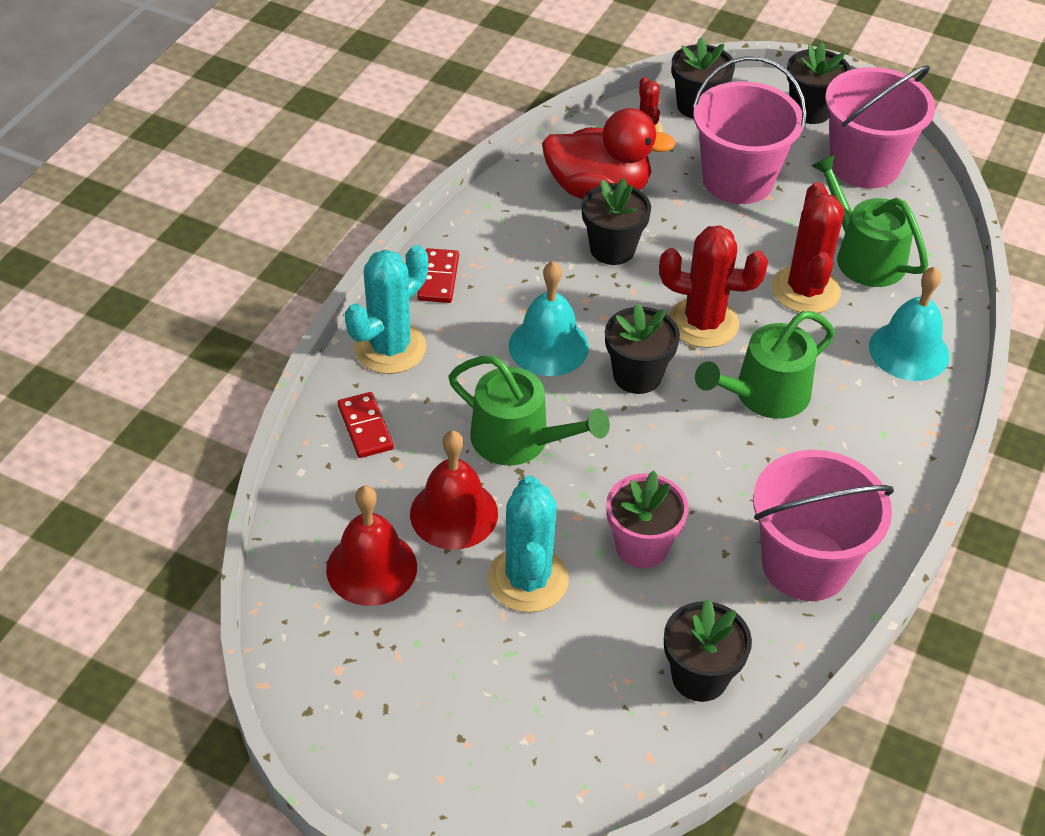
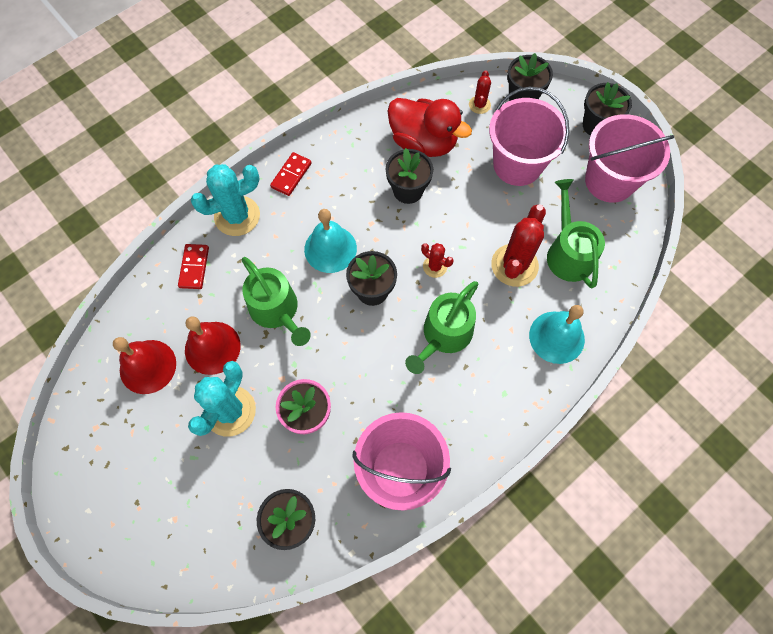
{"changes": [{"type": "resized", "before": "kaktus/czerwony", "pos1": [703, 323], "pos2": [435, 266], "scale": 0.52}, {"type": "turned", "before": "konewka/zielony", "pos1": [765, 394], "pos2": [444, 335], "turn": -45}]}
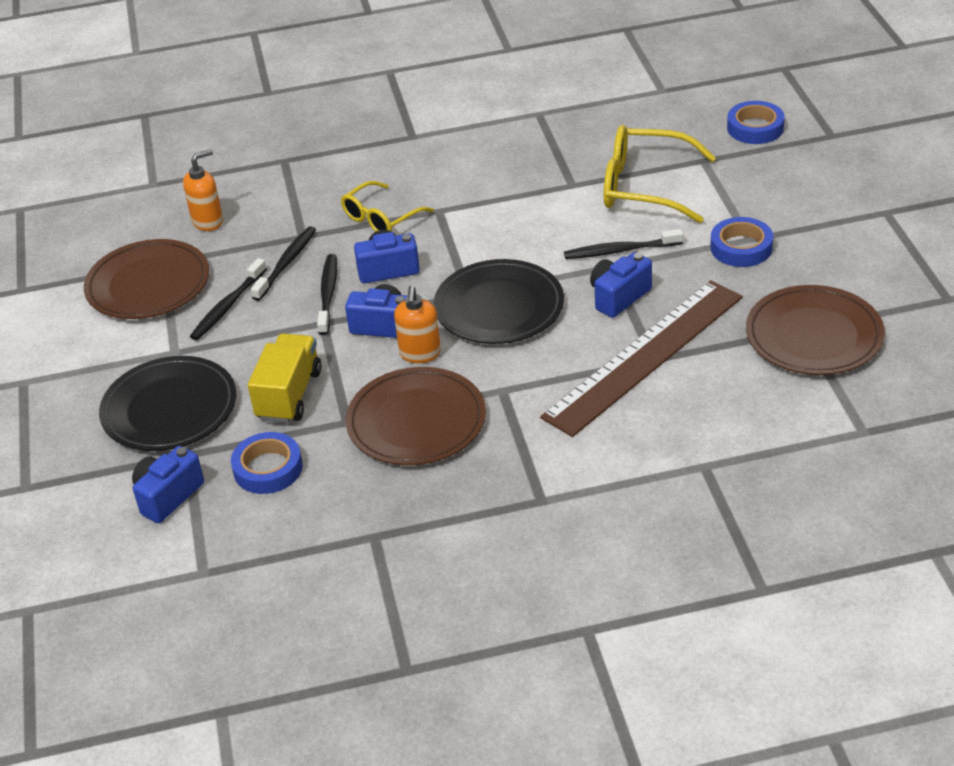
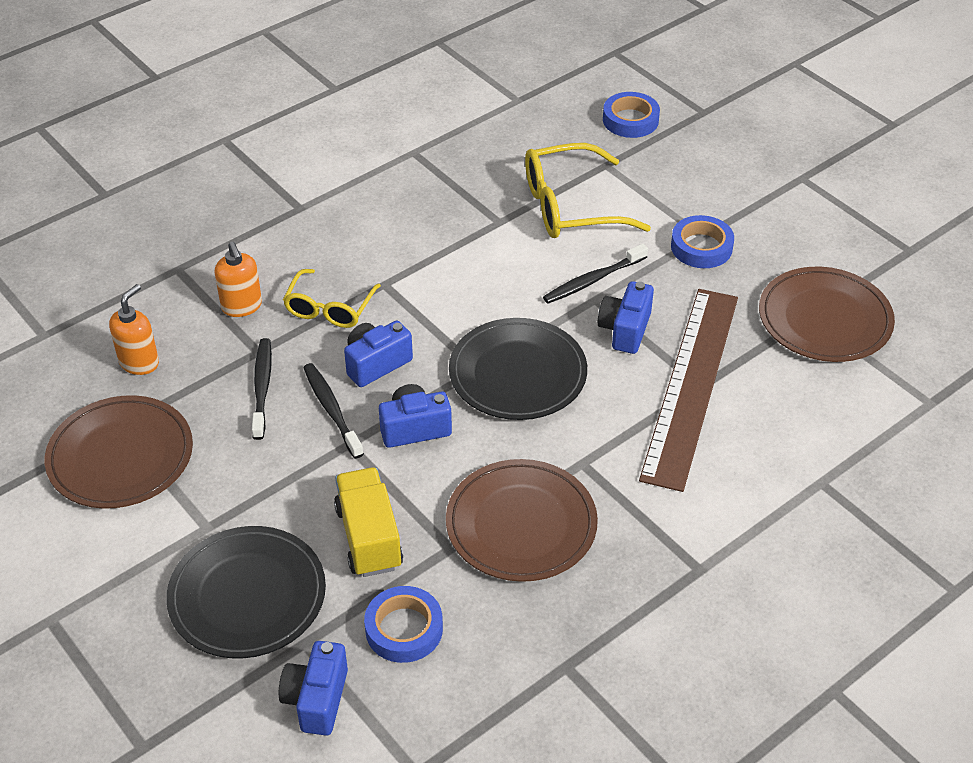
{"changes": [{"type": "removed", "before": "szczoteczka do zębów/czarny", "pos1": [227, 306]}, {"type": "moved", "before": "dozownik mydła/pomarańczowy", "pos1": [420, 354], "pos2": [242, 306]}]}
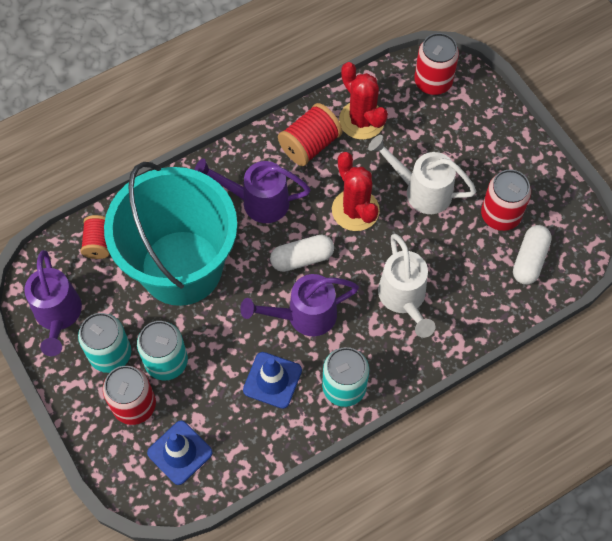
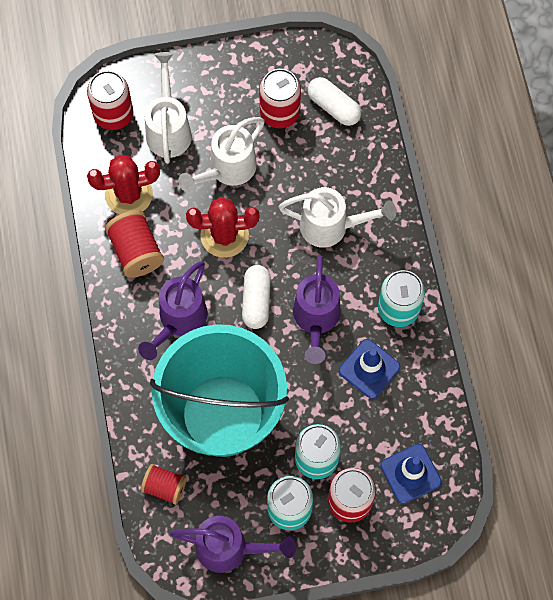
{"changes": [{"type": "added", "after": "konewka/biały", "pos2": [168, 129]}]}
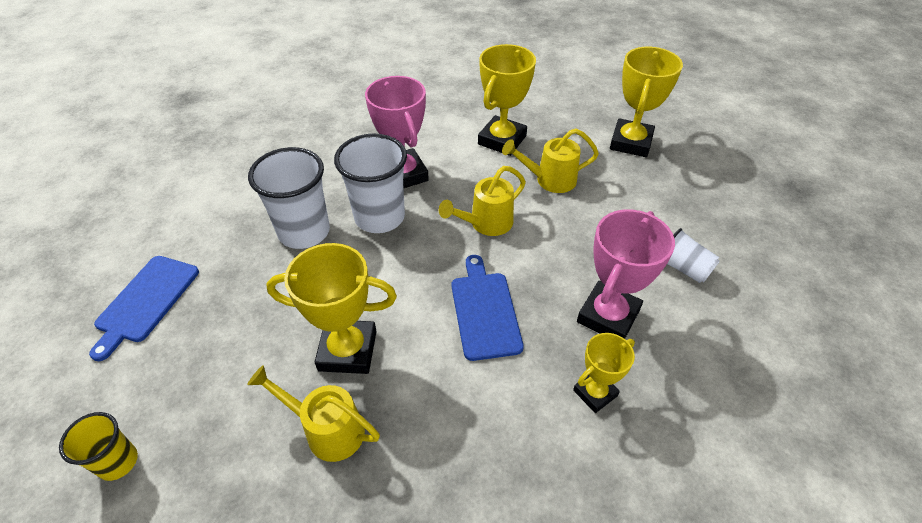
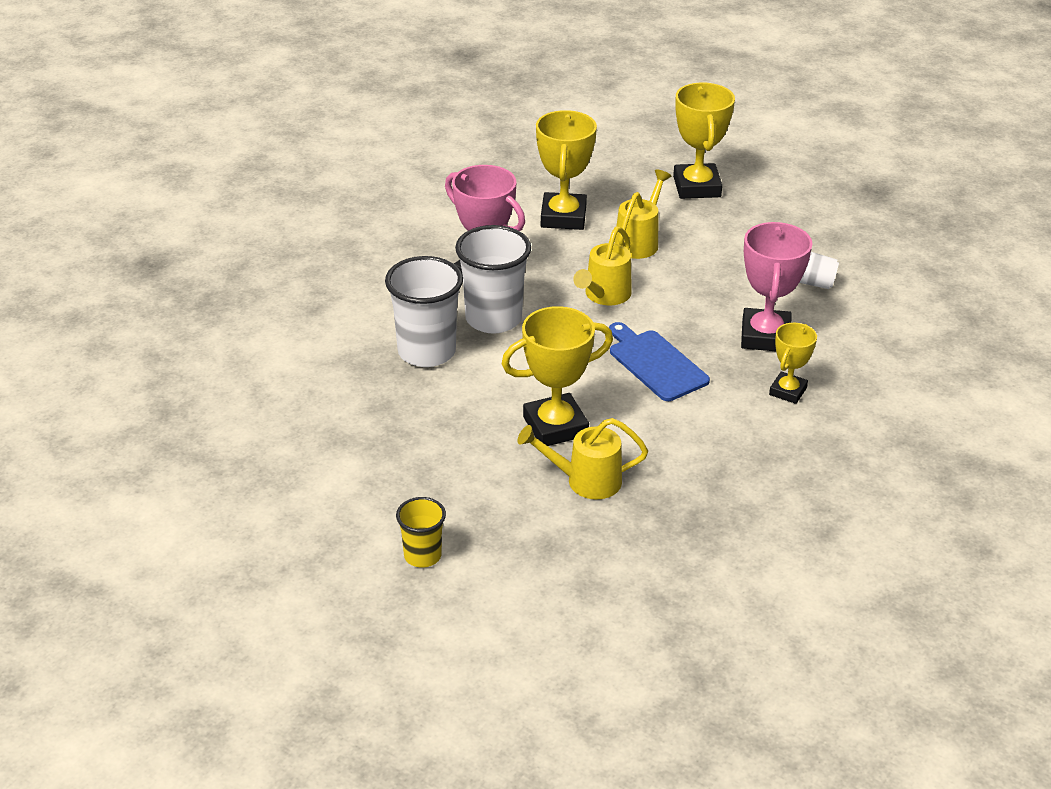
{"changes": [{"type": "turned", "before": "konewka/żółty", "pos1": [550, 180], "pos2": [639, 242], "turn": 150}, {"type": "removed", "before": "deska do krojenia/niebieski", "pos1": [146, 301]}]}
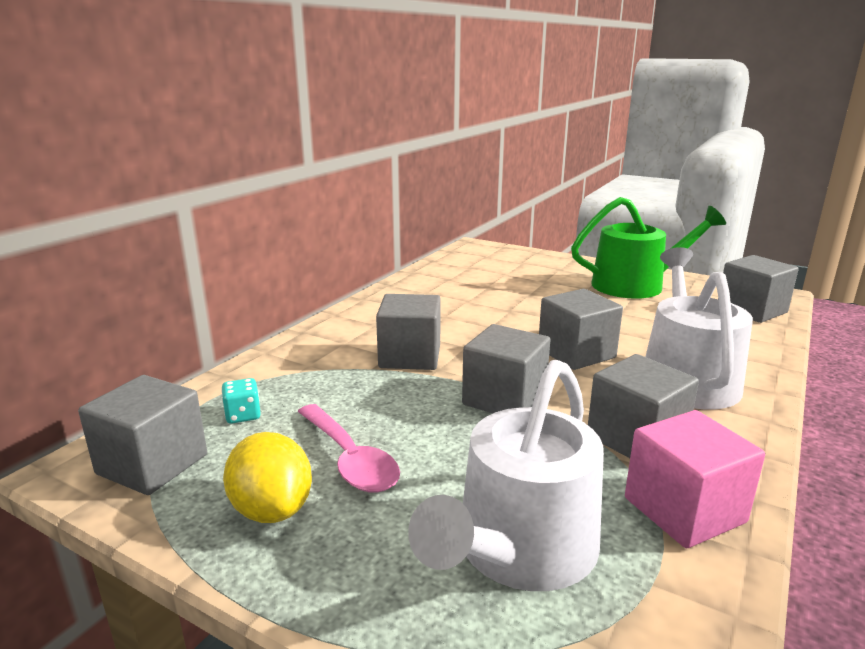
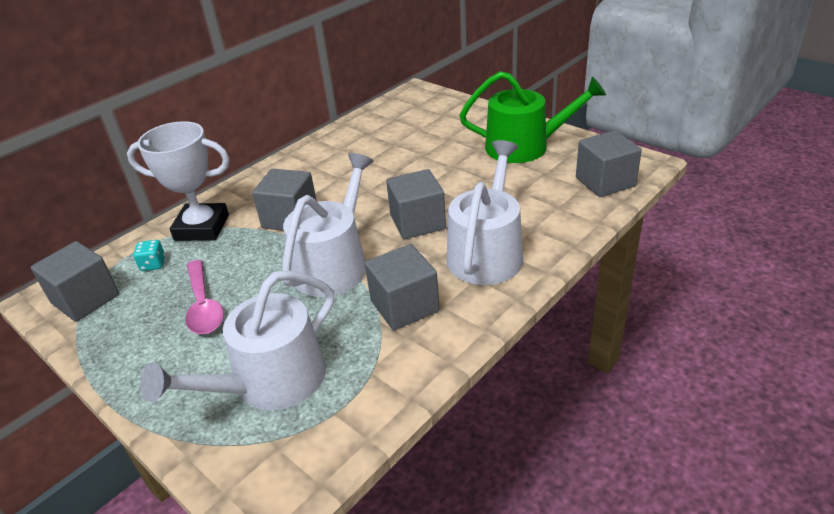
{"changes": [{"type": "replaced", "before": "sześcian/szary", "after": "konewka/biały", "pos1": [504, 399], "pos2": [334, 263]}, {"type": "removed", "before": "sześcian/różowy", "pos1": [684, 510]}, {"type": "removed", "before": "cytryna/żółty", "pos1": [272, 509]}, {"type": "added", "after": "puchar/biały", "pos2": [202, 227]}]}
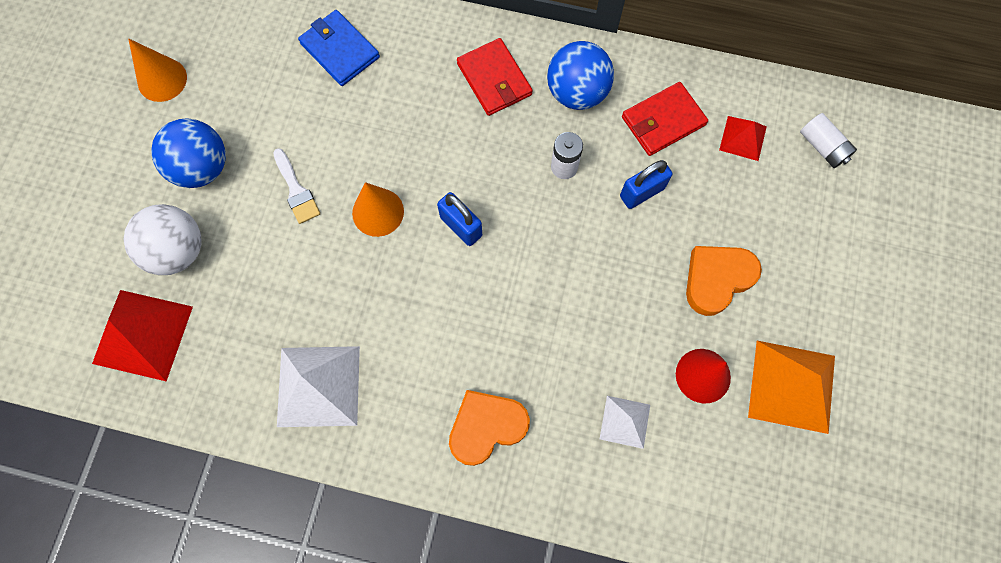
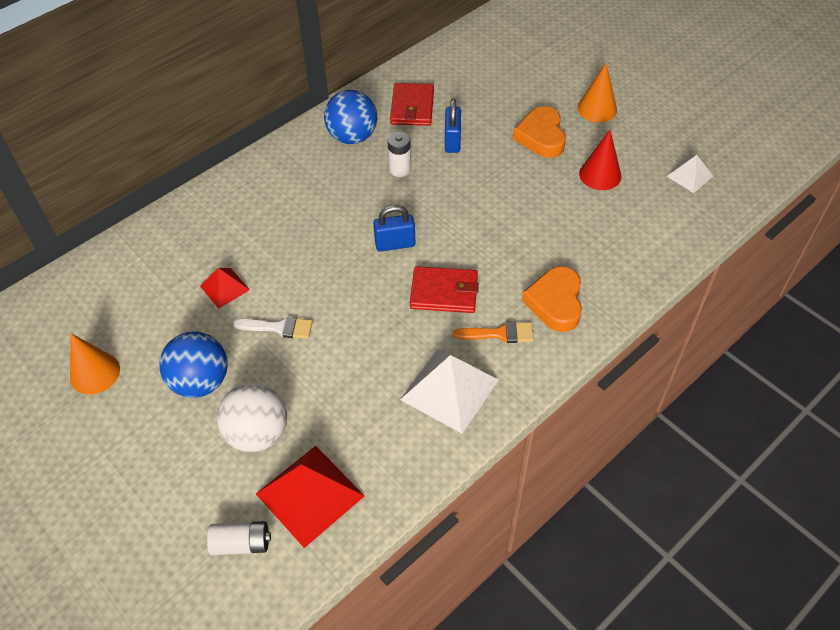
{"changes": [{"type": "removed", "before": "portfel/niebieski", "pos1": [340, 50]}, {"type": "moved", "before": "portfel/czerwony", "pos1": [494, 79], "pos2": [444, 292]}, {"type": "moved", "before": "bateria/biały", "pos1": [822, 147], "pos2": [241, 543]}, {"type": "moved", "before": "piramida/czerwony", "pos1": [743, 138], "pos2": [224, 288]}, {"type": "moved", "before": "stożek/pomarańczowy", "pos1": [378, 212], "pos2": [597, 109]}, {"type": "removed", "before": "piramida/pomarańczowy", "pos1": [792, 386]}, {"type": "moved", "before": "piramida/biały", "pos1": [624, 421], "pos2": [689, 176]}, {"type": "added", "after": "pędzel/pomarańczowy", "pos2": [499, 334]}]}
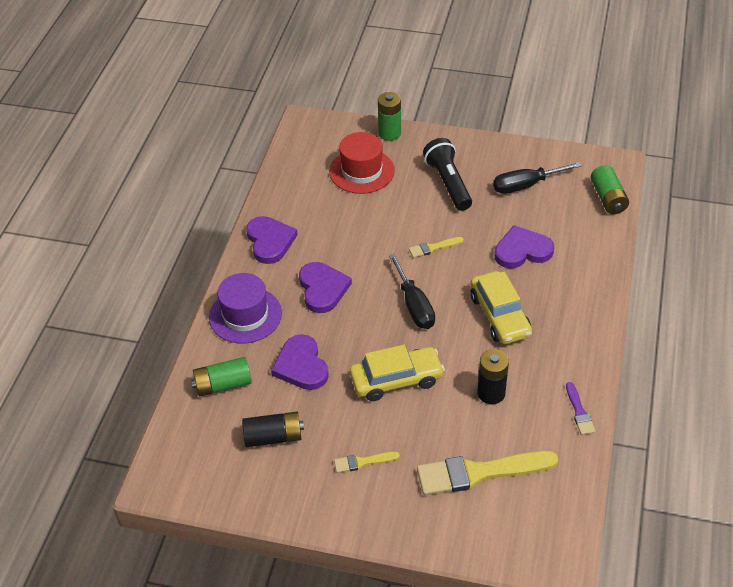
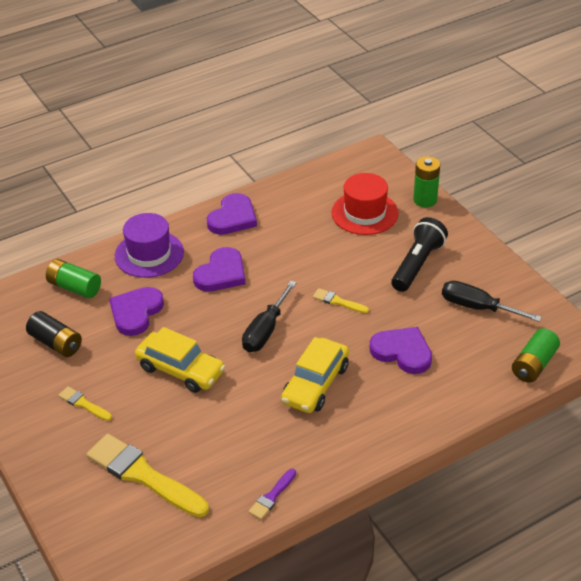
{"changes": [{"type": "removed", "before": "bateria/czarny", "pos1": [491, 393]}]}
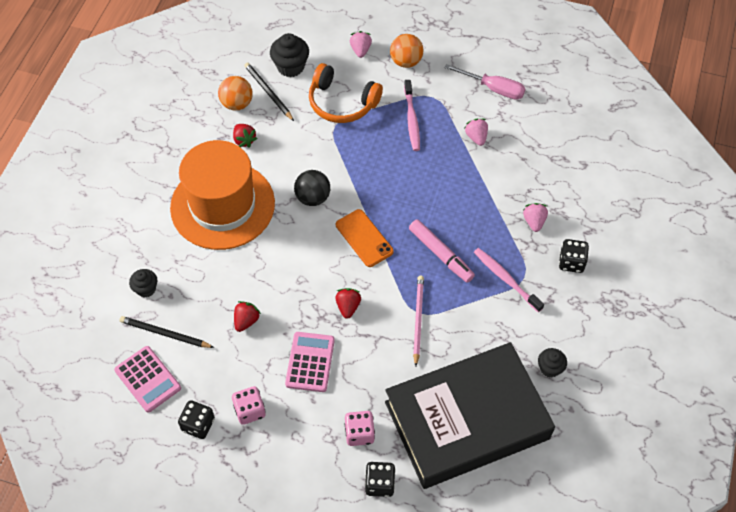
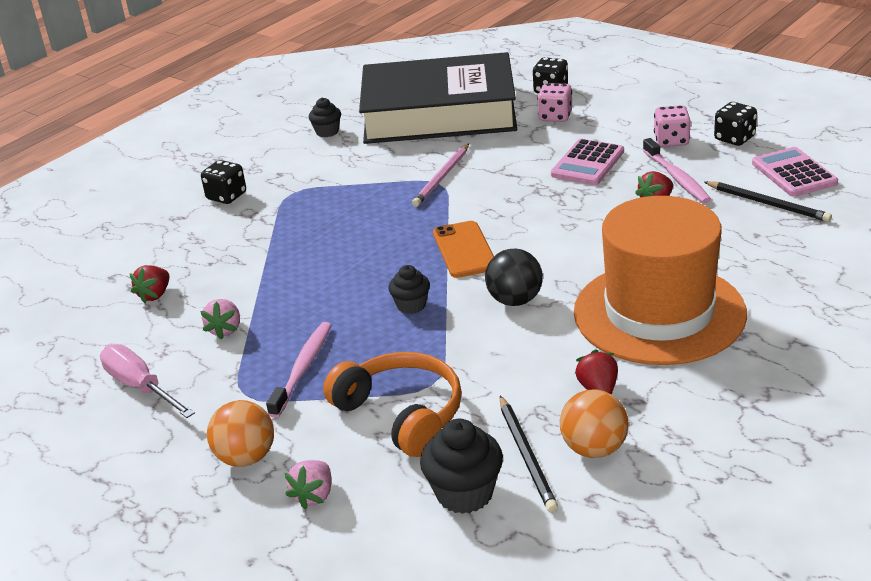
{"changes": [{"type": "removed", "before": "truskawka/różowy", "pos1": [534, 221]}, {"type": "removed", "before": "flamaster/różowy", "pos1": [440, 254]}, {"type": "moved", "before": "szczoteczka do zębów/różowy", "pos1": [506, 279], "pos2": [676, 178]}, {"type": "moved", "before": "muffinka/czarny", "pos1": [146, 289], "pos2": [411, 305]}, {"type": "moved", "before": "truskawka/czerwony", "pos1": [348, 307], "pos2": [155, 295]}]}
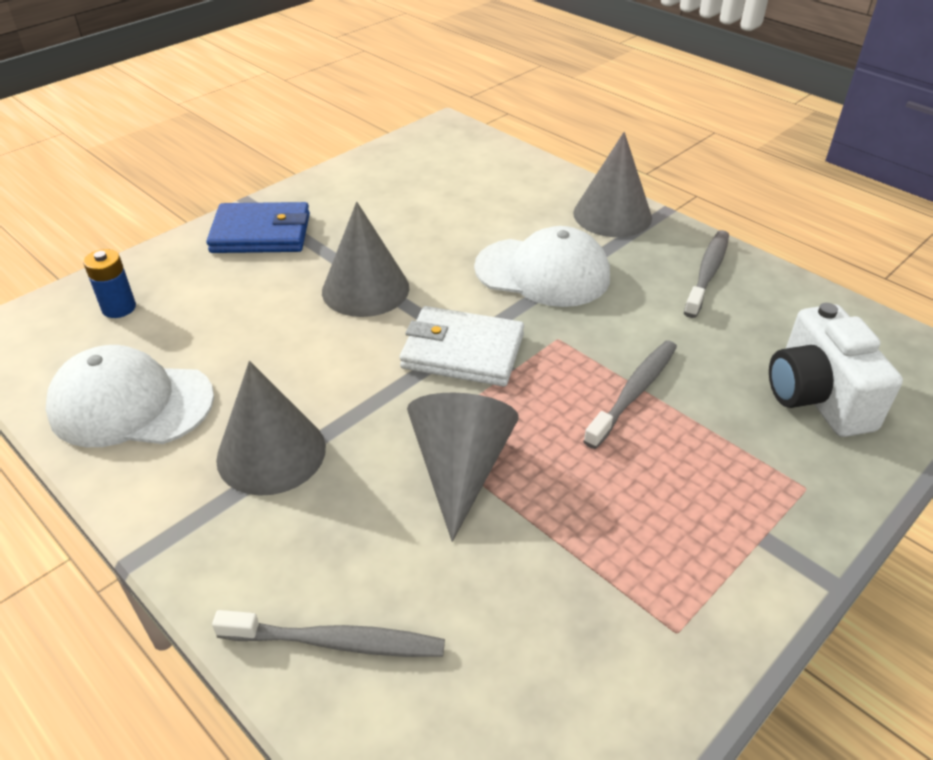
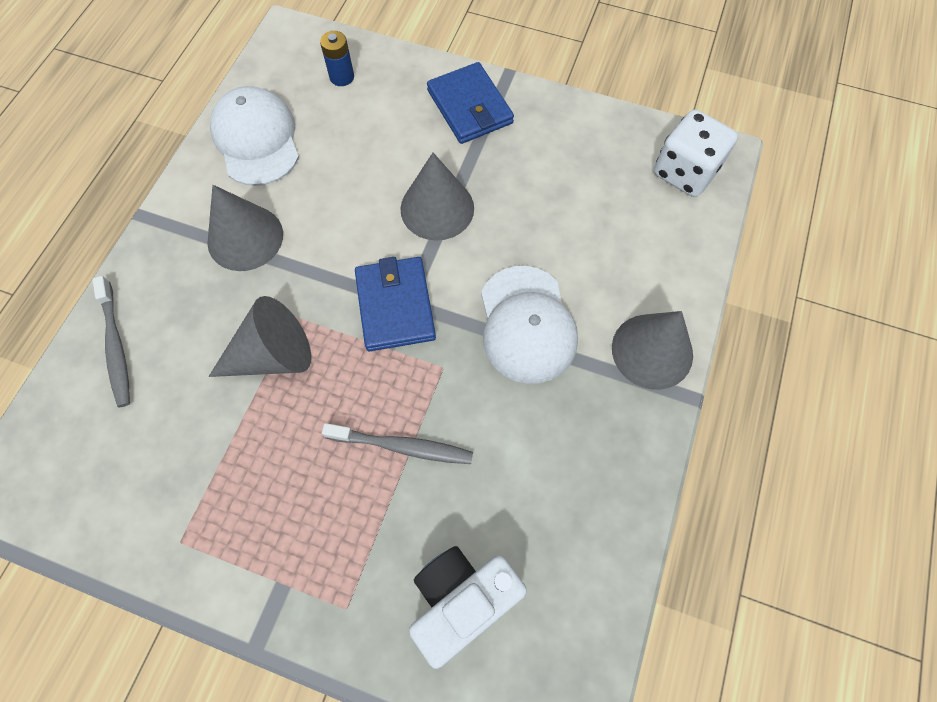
{"changes": [{"type": "removed", "before": "szczoteczka do zębów/szary", "pos1": [707, 273]}, {"type": "recoloured", "before": "portfel/biały", "after": "portfel/niebieski", "pos1": [463, 351], "pos2": [395, 306]}, {"type": "added", "after": "kostka do gry/biały", "pos2": [685, 172]}]}
